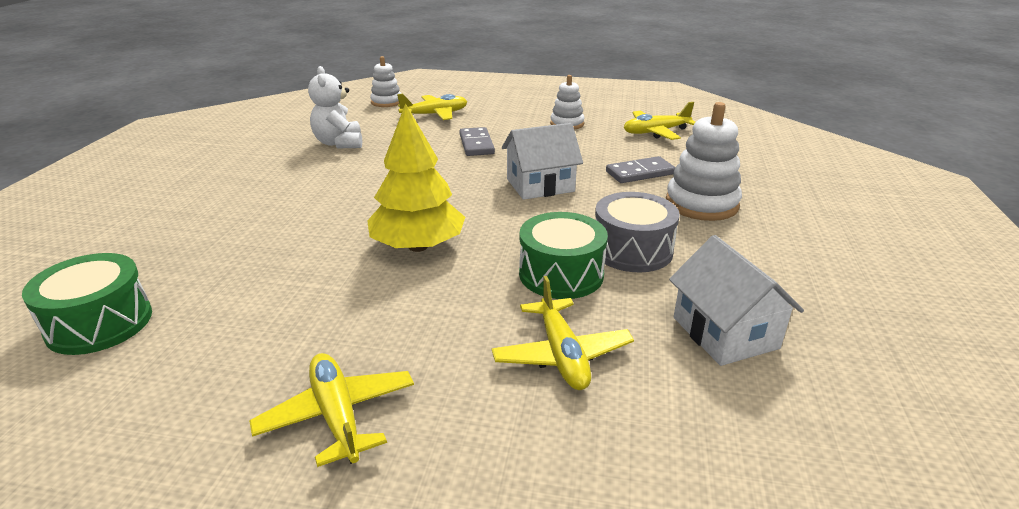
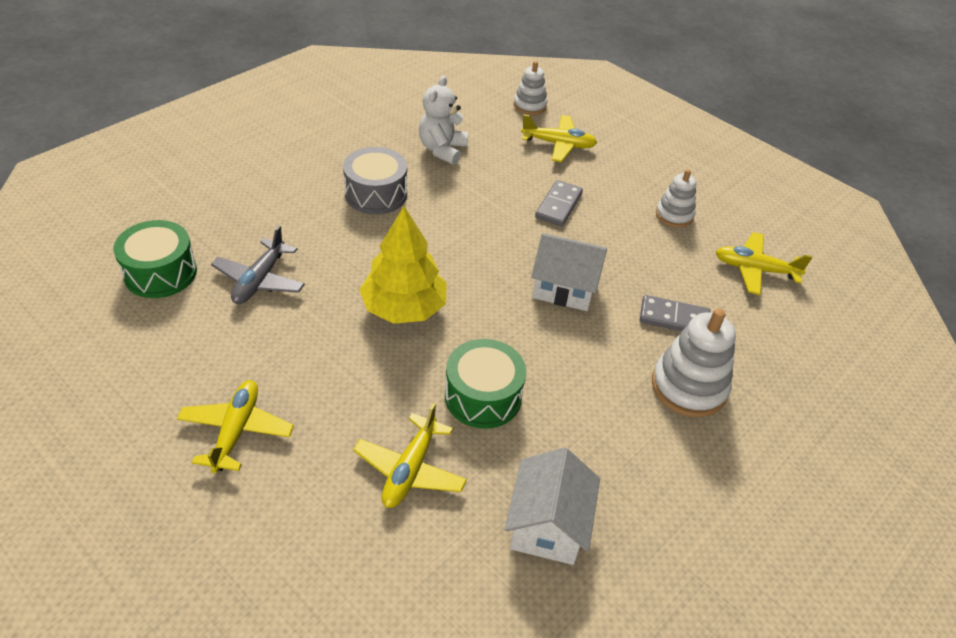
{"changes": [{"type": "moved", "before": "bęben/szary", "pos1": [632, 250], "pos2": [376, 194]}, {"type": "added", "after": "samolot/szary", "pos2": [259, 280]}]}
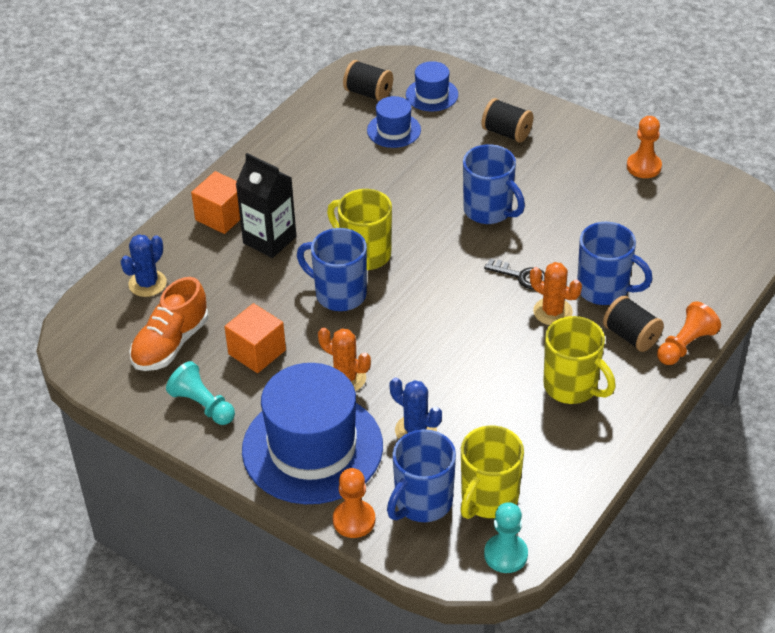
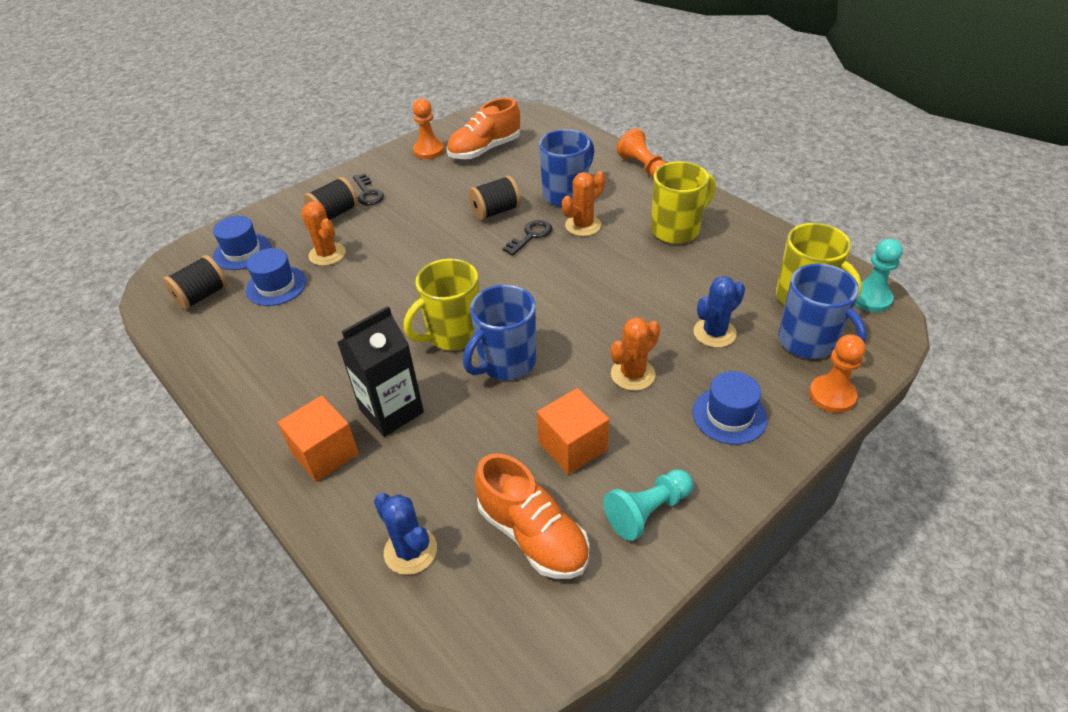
{"changes": [{"type": "removed", "before": "kubek/niebieski", "pos1": [489, 211]}, {"type": "moved", "before": "szpulka/czarny", "pos1": [631, 336], "pos2": [495, 211]}, {"type": "resized", "before": "kapelusz/niebieski", "pos1": [312, 448], "pos2": [729, 415], "scale": 0.47}, {"type": "added", "after": "but/pomarańczowy", "pos2": [484, 150]}, {"type": "added", "after": "klucz/czarny", "pos2": [368, 193]}, {"type": "added", "after": "kaktus/pomarańczowy", "pos2": [327, 254]}]}
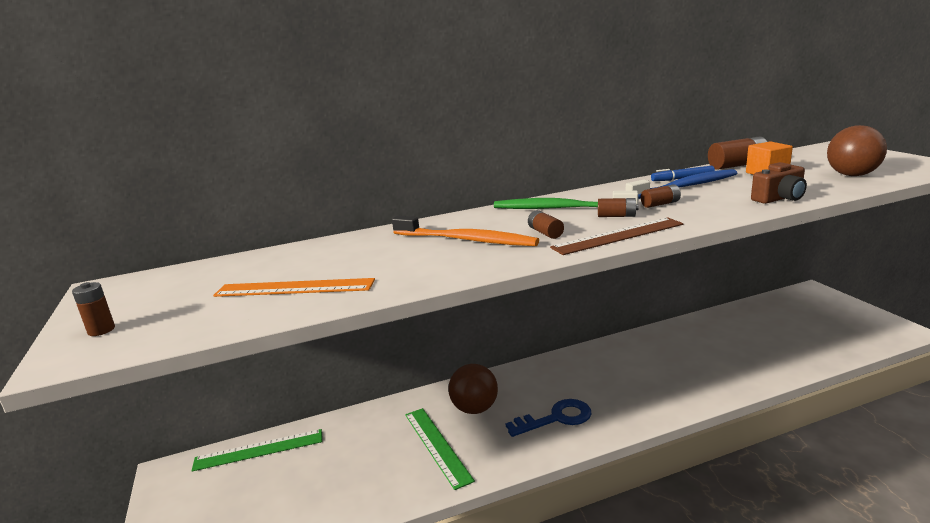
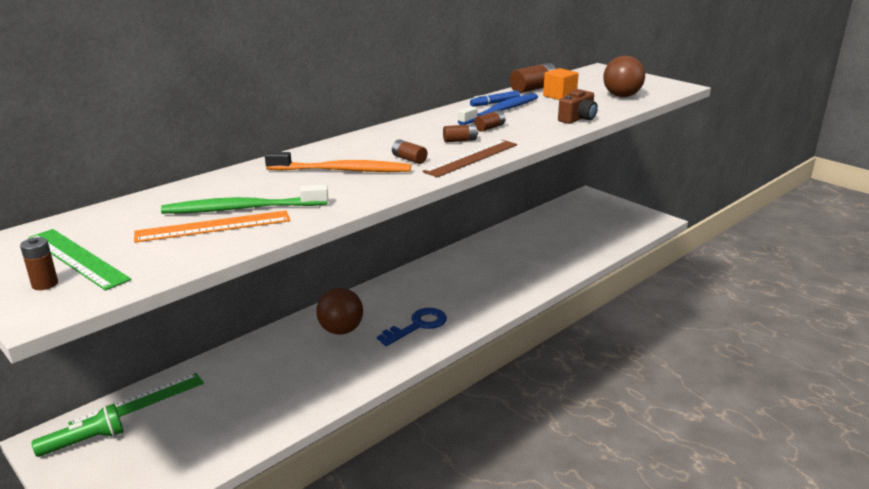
{"changes": [{"type": "moved", "before": "szczoteczka do zębów/zielony", "pos1": [560, 208], "pos2": [242, 209]}, {"type": "moved", "before": "linijka/zielony", "pos1": [436, 446], "pos2": [77, 258]}, {"type": "added", "after": "latarka/zielony", "pos2": [85, 442]}]}
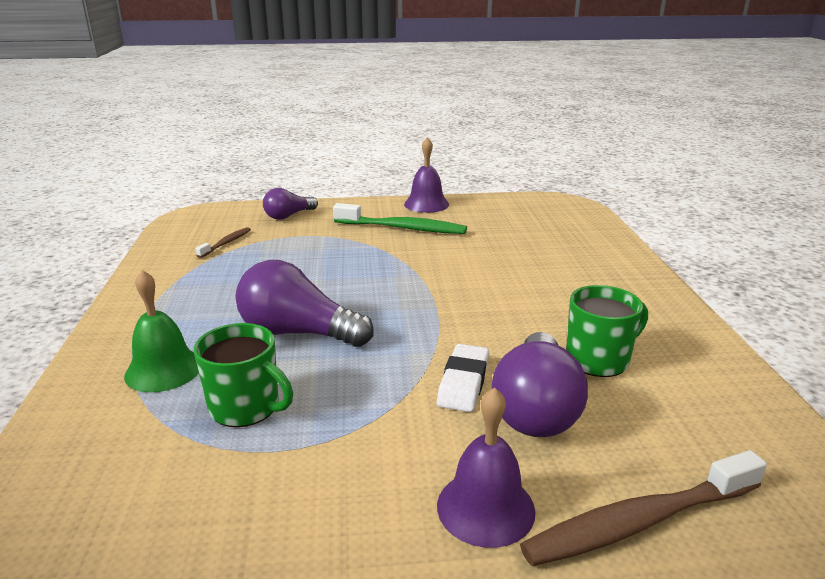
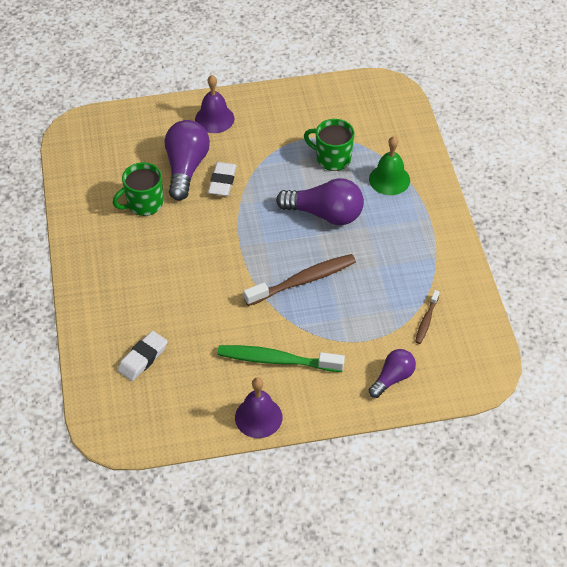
{"changes": [{"type": "moved", "before": "szczoteczka do zębów/brązowy", "pos1": [638, 522], "pos2": [303, 280]}, {"type": "added", "after": "gumka do mazania/biały", "pos2": [143, 358]}]}
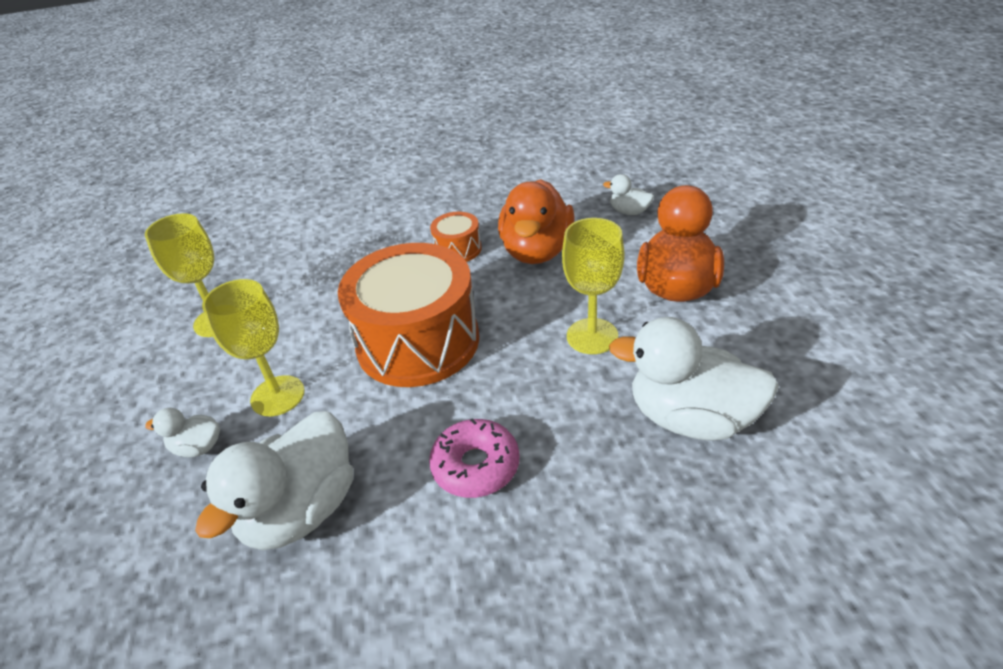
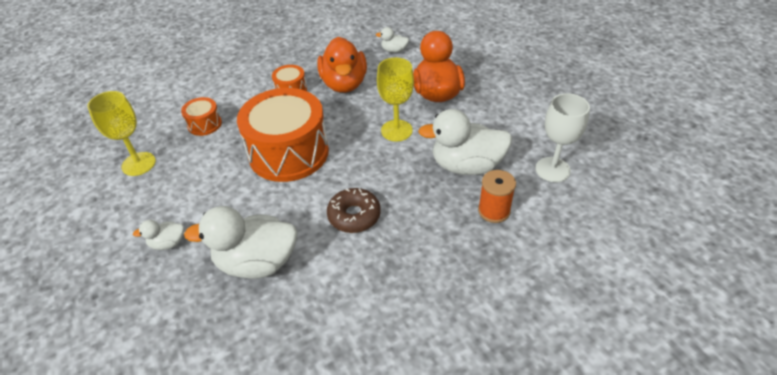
{"changes": [{"type": "removed", "before": "kielich/żółty", "pos1": [277, 396]}, {"type": "turned", "before": "kaczka/biały", "pos1": [301, 510], "pos2": [257, 262], "turn": 75}, {"type": "recoloured", "before": "donut/różowy", "after": "donut/brązowy", "pos1": [476, 466], "pos2": [354, 216]}, {"type": "added", "after": "kielich/biały", "pos2": [552, 169]}, {"type": "added", "after": "bęben/pomarańczowy", "pos2": [204, 124]}, {"type": "added", "after": "szpulka/pomarańczowy", "pos2": [494, 211]}]}
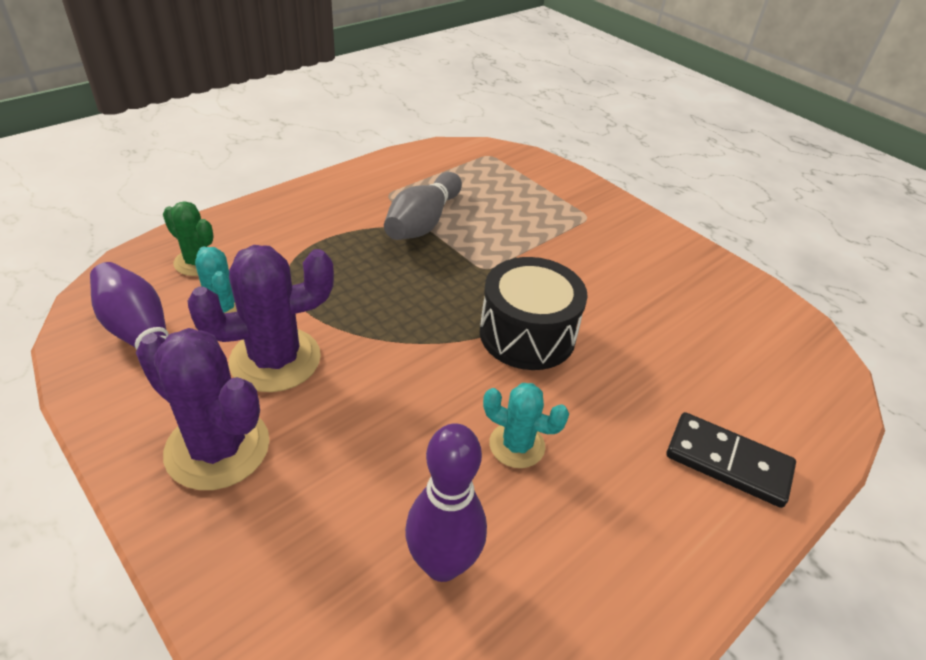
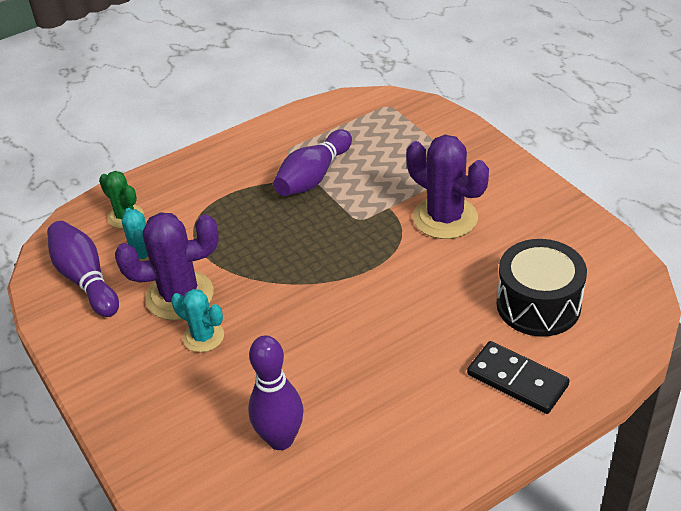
{"changes": [{"type": "recoloured", "before": "kręgiel/szary", "after": "kręgiel/fioletowy", "pos1": [423, 222], "pos2": [313, 177]}, {"type": "moved", "before": "bęben/czarny", "pos1": [527, 334], "pos2": [538, 305]}, {"type": "moved", "before": "kaktus/fioletowy", "pos1": [217, 448], "pos2": [445, 218]}, {"type": "moved", "before": "kaktus/turkusowy", "pos1": [517, 445], "pos2": [203, 337]}]}
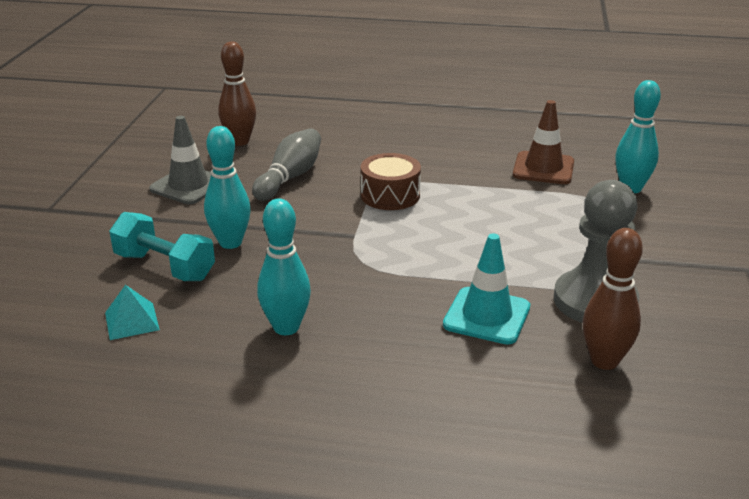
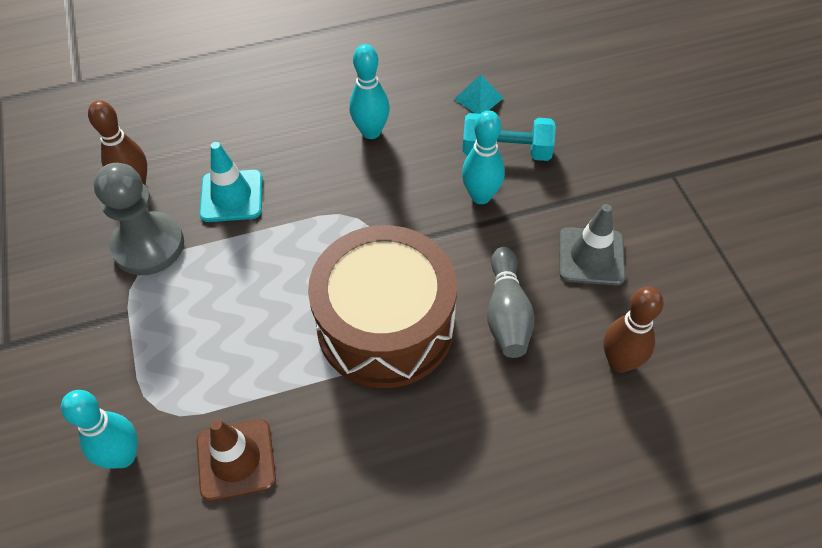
{"changes": [{"type": "resized", "before": "bęben/brązowy", "pos1": [390, 195], "pos2": [385, 325], "scale": 2.08}]}
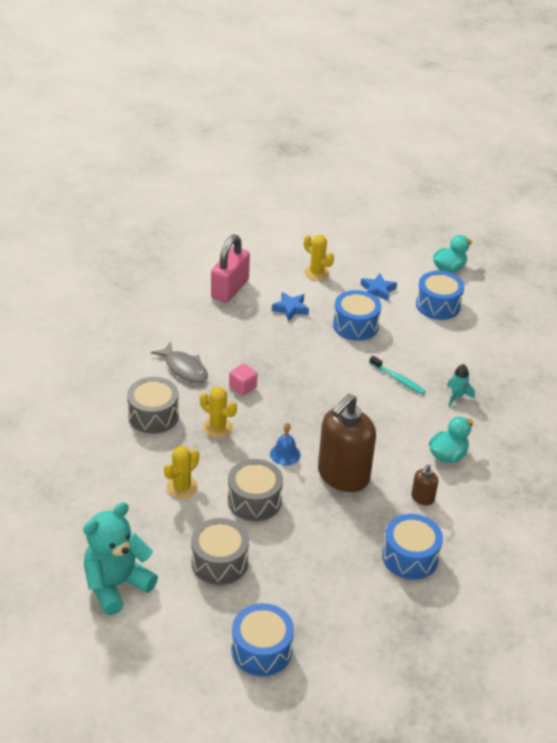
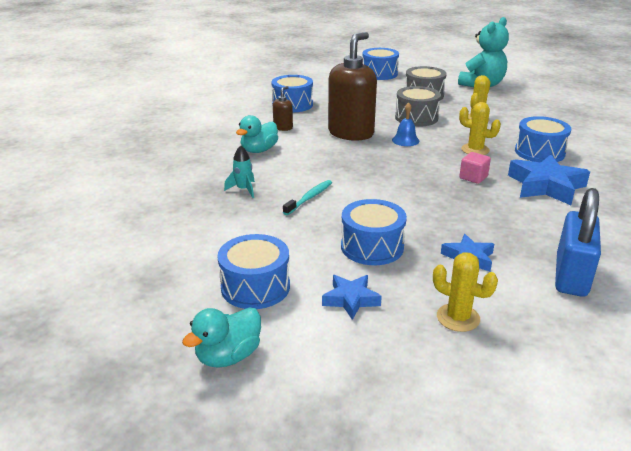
{"changes": [{"type": "recoloured", "before": "kłódka/różowy", "after": "kłódka/niebieski", "pos1": [230, 289], "pos2": [571, 276]}, {"type": "replaced", "before": "ryba/szary", "after": "gwiazda/niebieski", "pos1": [184, 368], "pos2": [546, 186]}, {"type": "turned", "before": "szczoteczka do zębów/turkusowy", "pos1": [398, 379], "pos2": [309, 198], "turn": 90}, {"type": "recoloured", "before": "bęben/szary", "after": "bęben/niebieski", "pos1": [153, 415], "pos2": [539, 152]}]}
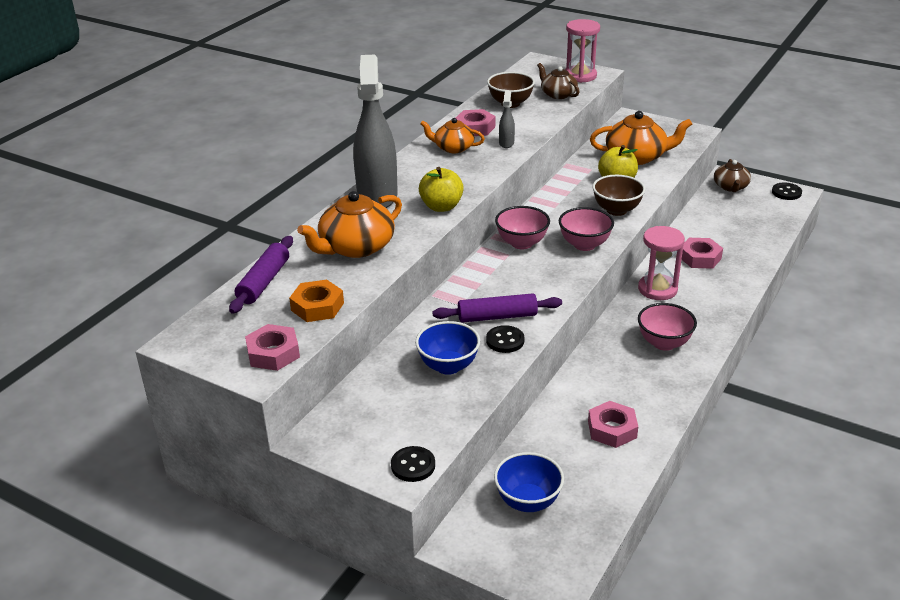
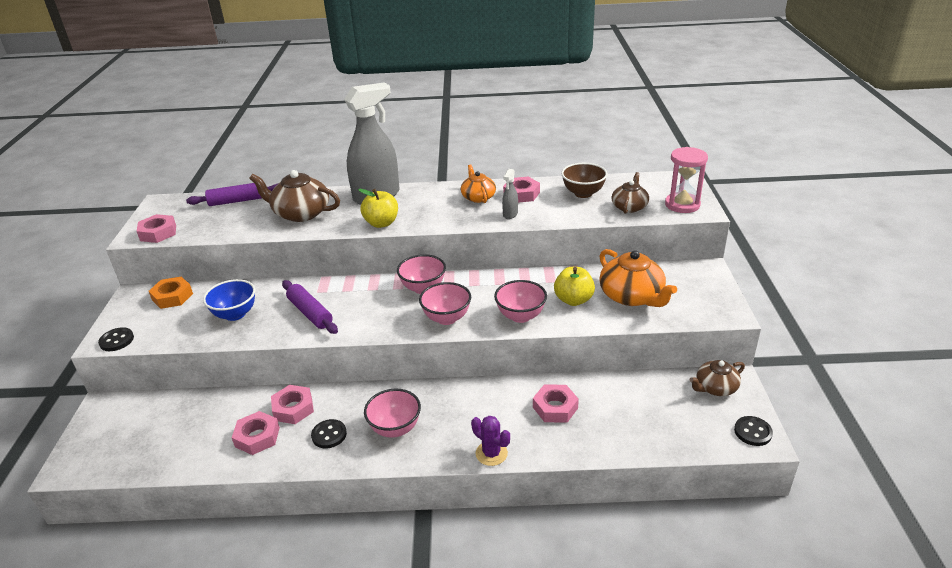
{"changes": [{"type": "turned", "before": "spryskiwacz/szary", "pos1": [506, 143], "pos2": [510, 214], "turn": 135}, {"type": "recoloured", "before": "miska/brązowy", "after": "miska/różowy", "pos1": [616, 210], "pos2": [520, 316]}, {"type": "recoloured", "before": "imbryk/pomarańczowy", "after": "imbryk/brązowy", "pos1": [356, 247], "pos2": [301, 213]}, {"type": "removed", "before": "klepsydra/różowy", "pos1": [657, 289]}, {"type": "moved", "before": "nakrętka/pomarańczowy", "pos1": [317, 306], "pos2": [172, 297]}, {"type": "moved", "before": "guzik/czarny", "pos1": [505, 340], "pos2": [329, 435]}, {"type": "removed", "before": "miska/niebieski", "pos1": [528, 501]}, {"type": "added", "after": "nakrętka/różowy", "pos2": [293, 408]}, {"type": "added", "after": "kaktus/fioletowy", "pos2": [491, 453]}]}
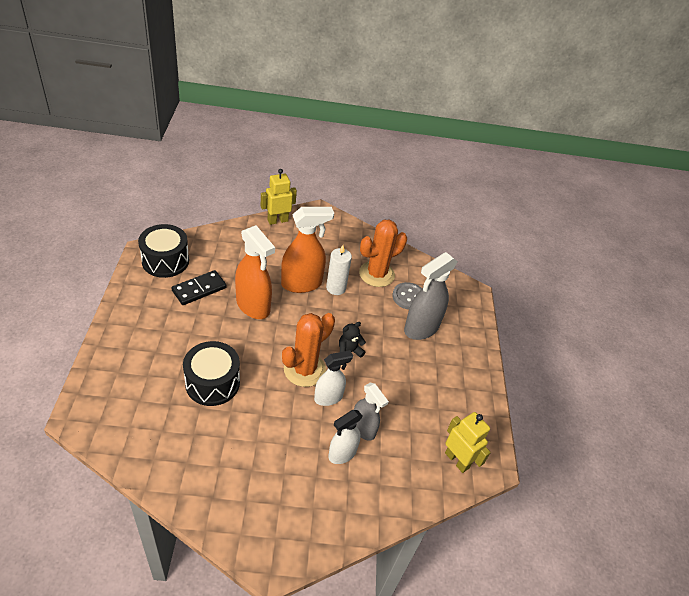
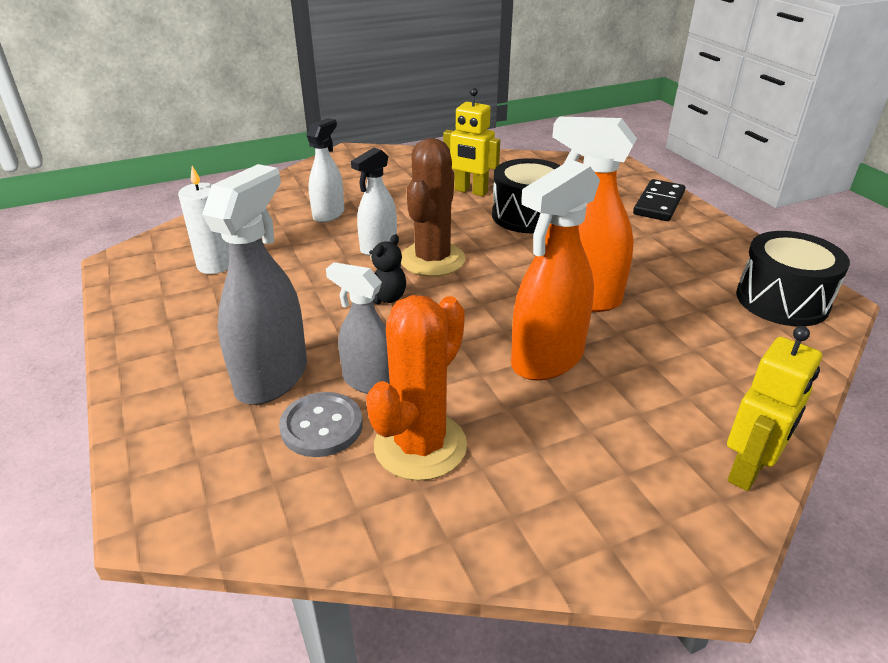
{"changes": [{"type": "moved", "before": "świeca/biały", "pos1": [336, 288], "pos2": [215, 265]}, {"type": "moved", "before": "kostka domina/czarny", "pos1": [199, 289], "pos2": [659, 203]}, {"type": "recoloured", "before": "kaktus/pomarańczowy", "after": "kaktus/brązowy", "pos1": [304, 369], "pos2": [432, 260]}, {"type": "moved", "before": "spryskiwacz/szary", "pos1": [363, 429], "pos2": [369, 382]}, {"type": "moved", "before": "robot/żółty", "pos1": [457, 460], "pos2": [470, 191]}]}
